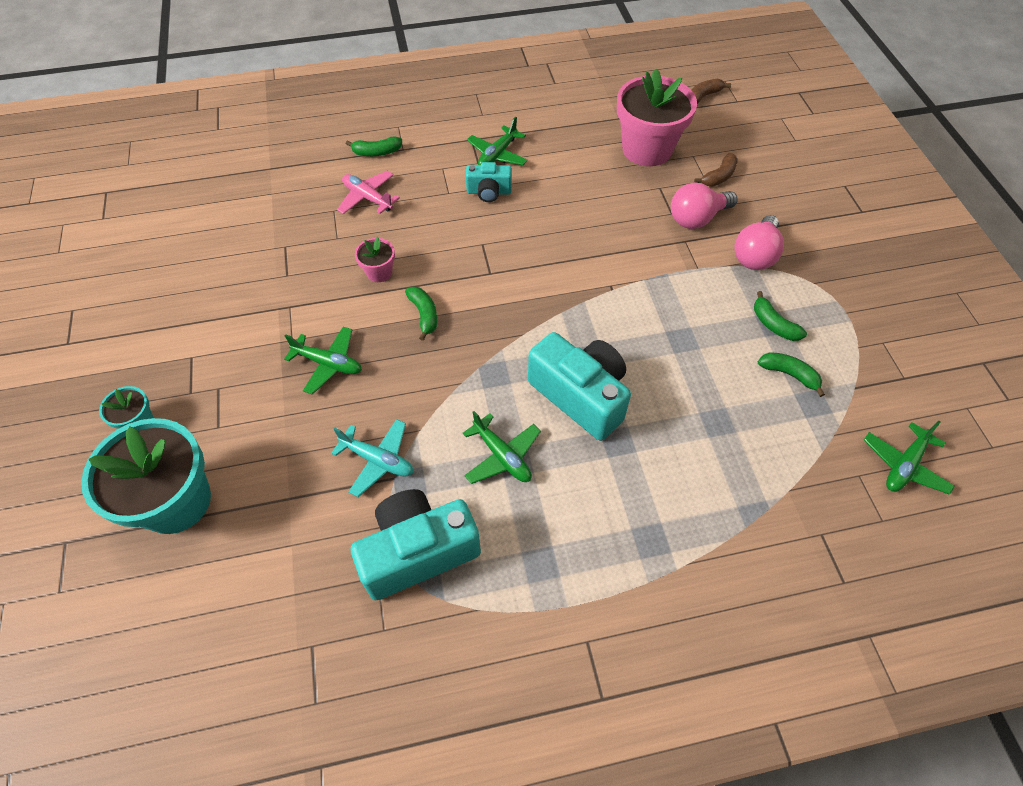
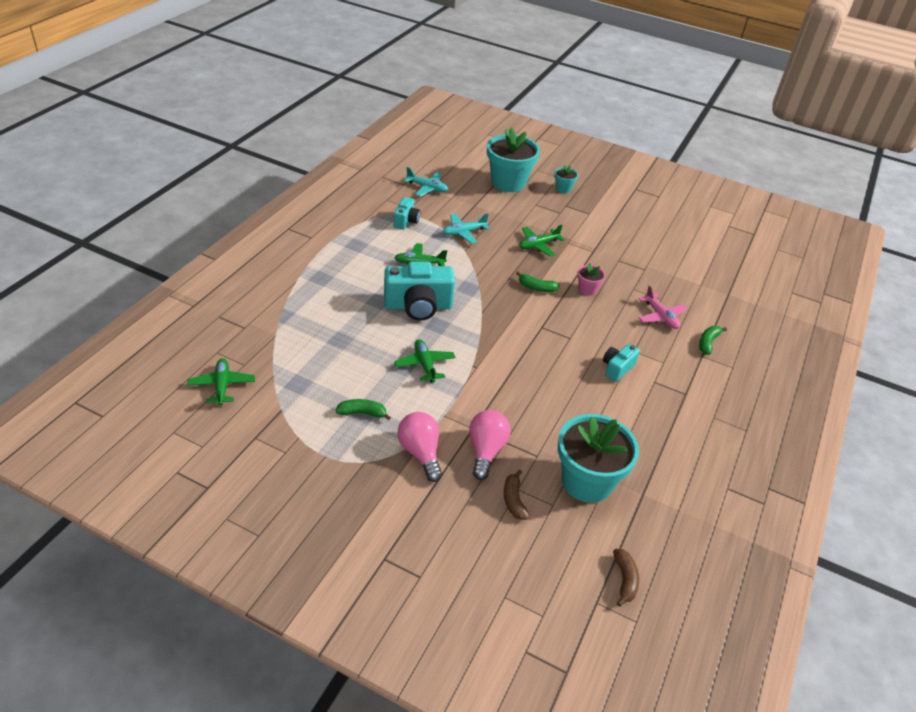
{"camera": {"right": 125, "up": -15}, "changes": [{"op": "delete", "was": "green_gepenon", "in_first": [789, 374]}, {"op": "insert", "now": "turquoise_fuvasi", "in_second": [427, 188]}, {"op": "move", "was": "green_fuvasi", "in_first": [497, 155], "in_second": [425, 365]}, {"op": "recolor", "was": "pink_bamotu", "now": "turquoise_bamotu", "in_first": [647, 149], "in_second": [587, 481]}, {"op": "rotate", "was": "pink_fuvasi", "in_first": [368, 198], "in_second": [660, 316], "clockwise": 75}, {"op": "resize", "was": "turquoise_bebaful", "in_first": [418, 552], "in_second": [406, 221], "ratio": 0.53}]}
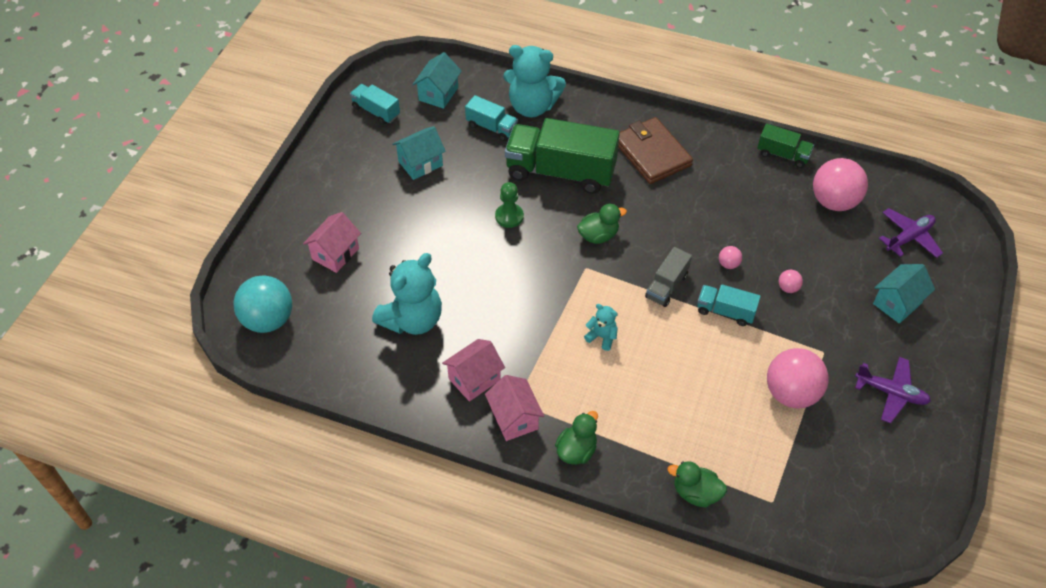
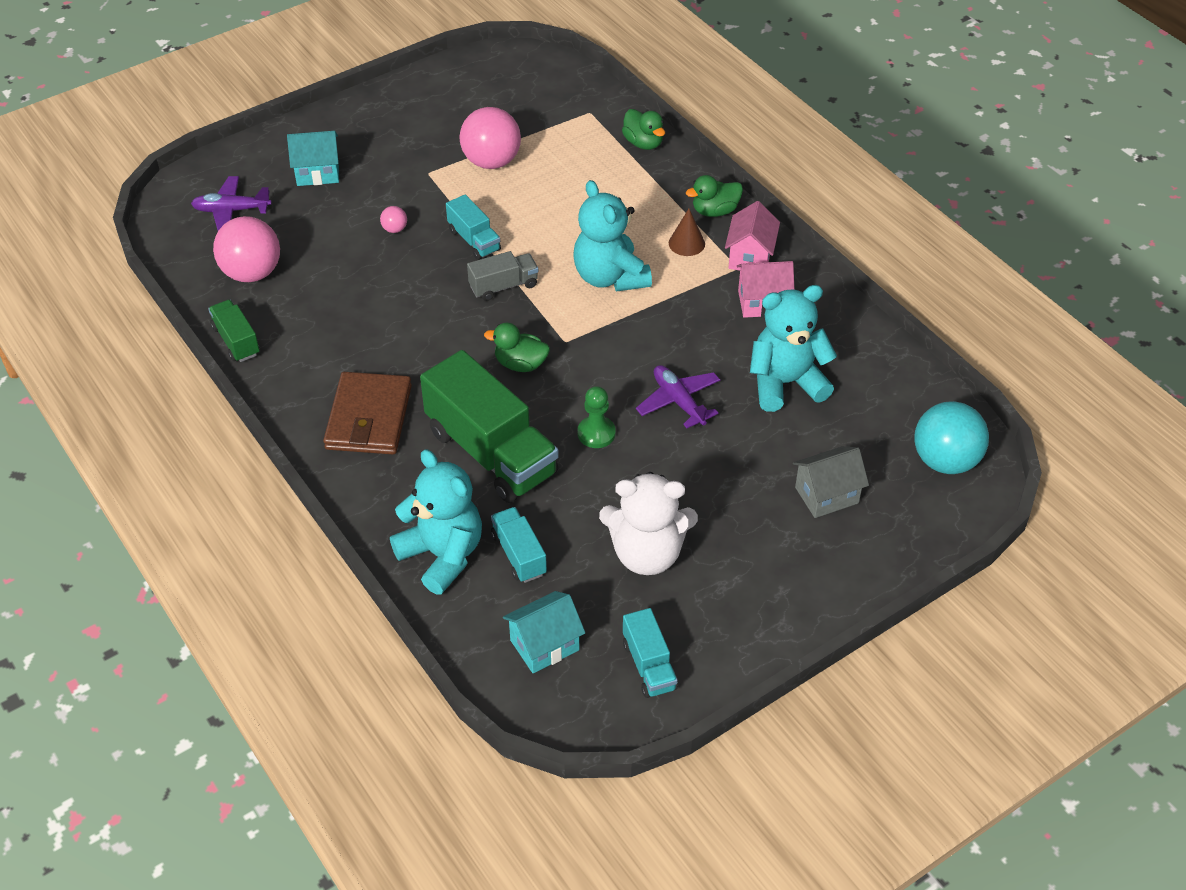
{"camera": {"right": -145, "up": -5}, "changes": [{"op": "delete", "was": "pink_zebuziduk", "in_first": [728, 264]}, {"op": "insert", "now": "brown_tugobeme", "in_second": [686, 243]}, {"op": "move", "was": "purple_fuvasi", "in_first": [891, 393], "in_second": [679, 402]}, {"op": "replace", "was": "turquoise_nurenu", "now": "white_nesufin", "in_first": [420, 163], "in_second": [647, 554]}, {"op": "recolor", "was": "pink_nurenu", "now": "grey_nurenu", "in_first": [335, 254], "in_second": [826, 495]}, {"op": "resize", "was": "turquoise_nesufin", "in_first": [602, 337], "in_second": [610, 277], "ratio": 2.15}]}
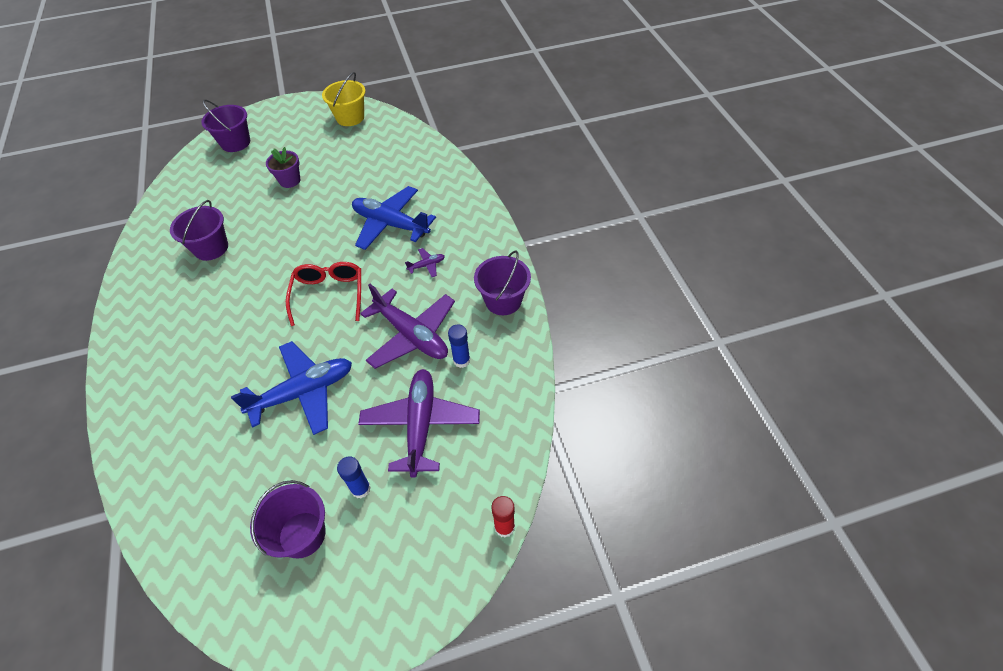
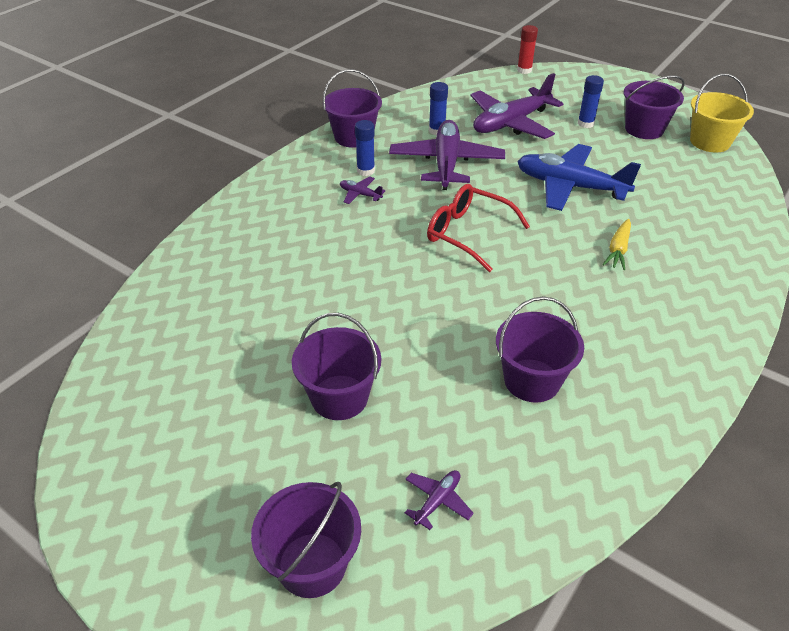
{"camera": {"right": -130, "up": -10}, "changes": [{"op": "delete", "was": "blue_fuvasi", "in_first": [391, 224]}, {"op": "insert", "now": "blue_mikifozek", "in_second": [366, 171]}, {"op": "insert", "now": "purple_fuvasi", "in_second": [437, 501]}, {"op": "insert", "now": "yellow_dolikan", "in_second": [618, 250]}, {"op": "move", "was": "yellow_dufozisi", "in_first": [350, 117], "in_second": [710, 142]}, {"op": "replace", "was": "purple_bamotu", "now": "purple_dufozisi", "in_first": [290, 181], "in_second": [339, 397]}, {"op": "rotate", "was": "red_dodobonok", "in_first": [329, 295], "in_second": [468, 234], "clockwise": 75}]}
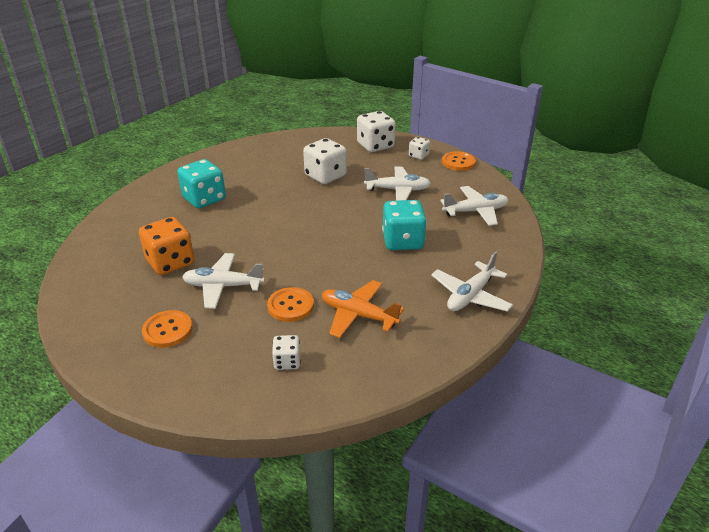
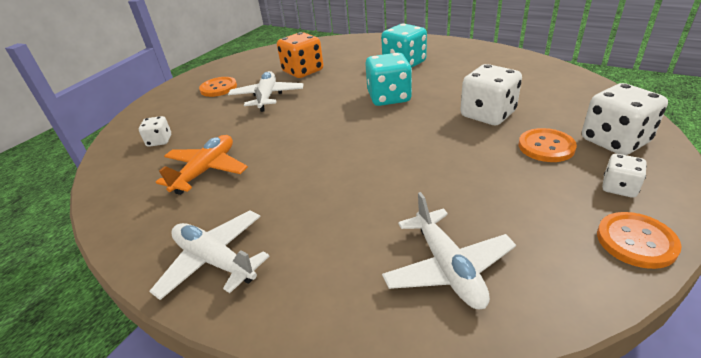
{"camera": {"right": 90, "up": 0}, "changes": [{"op": "delete", "was": "white_fuvasi", "in_first": [398, 190]}, {"op": "move", "was": "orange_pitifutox", "in_first": [290, 306], "in_second": [546, 147]}, {"op": "move", "was": "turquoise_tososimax", "in_first": [403, 241], "in_second": [389, 98]}]}
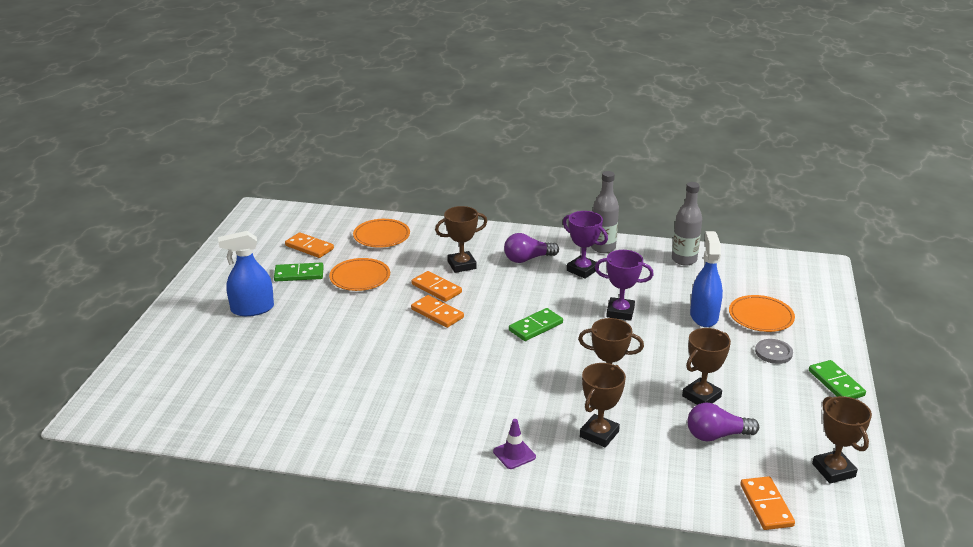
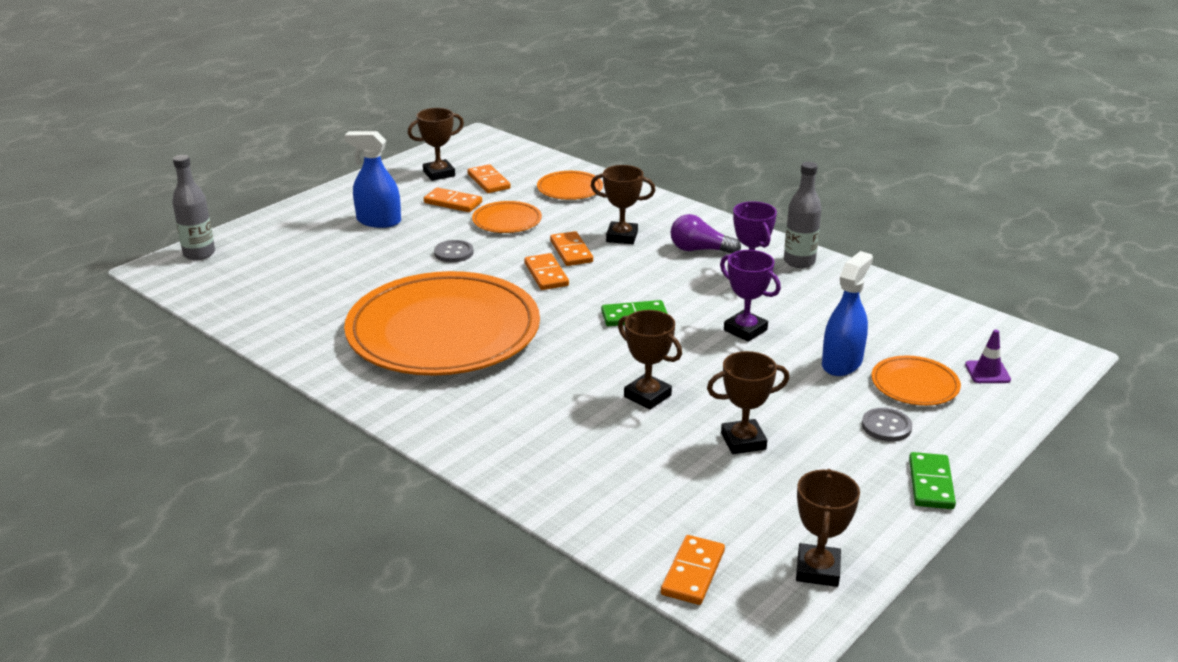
{"camera": {"right": 30, "up": 0}, "changes": [{"op": "delete", "was": "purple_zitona", "in_first": [716, 435]}, {"op": "insert", "now": "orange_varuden", "in_second": [443, 332]}, {"op": "insert", "now": "grey_pitifutox", "in_second": [453, 253]}, {"op": "move", "was": "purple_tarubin", "in_first": [514, 454], "in_second": [987, 372]}, {"op": "move", "was": "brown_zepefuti", "in_first": [599, 434], "in_second": [439, 174]}, {"op": "move", "was": "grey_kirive", "in_first": [684, 260], "in_second": [199, 254]}, {"op": "recolor", "was": "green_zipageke", "now": "orange_zipageke", "in_first": [299, 274], "in_second": [453, 202]}]}
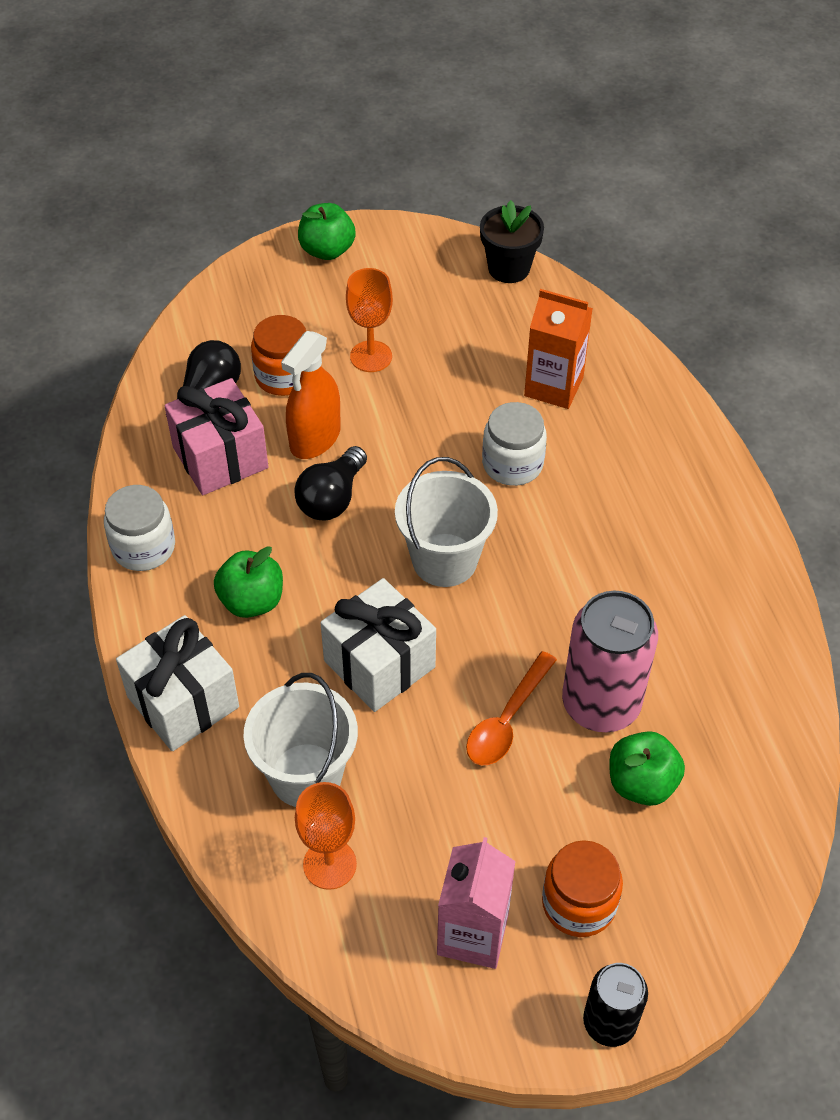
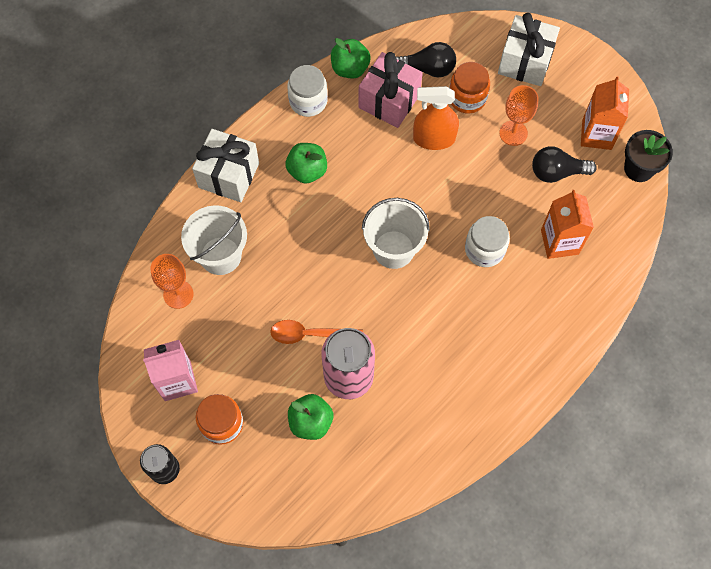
{"camera": {"right": 60, "up": 15}, "changes": [{"op": "insert", "now": "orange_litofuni", "in_second": [596, 134]}, {"op": "move", "was": "black_zitona", "in_first": [332, 498], "in_second": [557, 172]}, {"op": "move", "was": "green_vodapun", "in_first": [327, 250], "in_second": [350, 68]}, {"op": "move", "was": "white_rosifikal", "in_first": [379, 664], "in_second": [525, 62]}]}
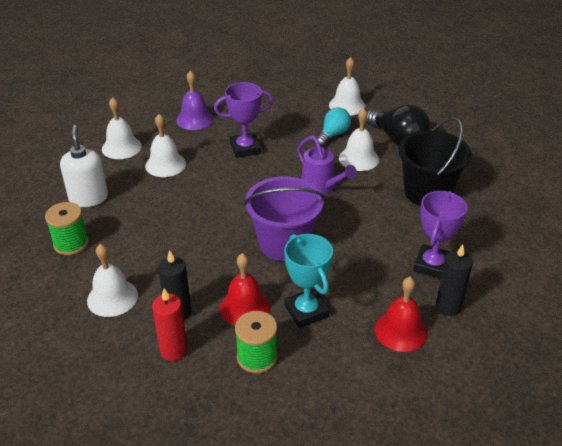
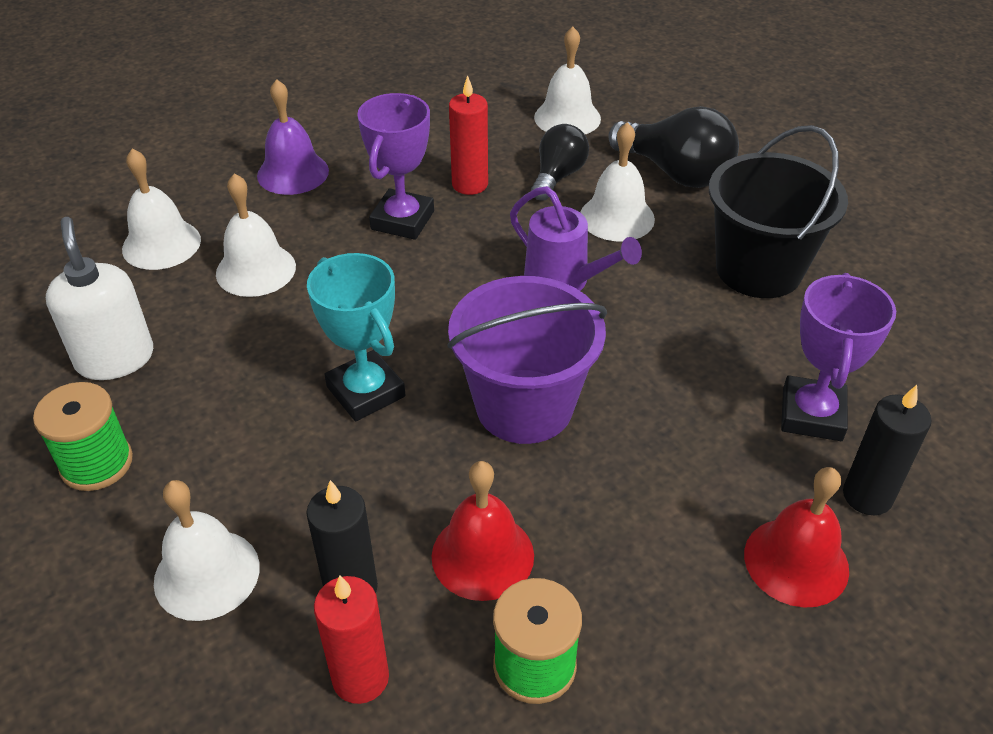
{"camera": {"right": -10, "up": 5}, "changes": [{"op": "insert", "now": "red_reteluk", "in_second": [470, 184]}, {"op": "move", "was": "turquoise_zepefuti", "in_first": [306, 311], "in_second": [366, 391]}, {"op": "recolor", "was": "turquoise_zitona", "now": "black_zitona", "in_first": [333, 135], "in_second": [558, 176]}, {"op": "rotate", "was": "purple_zepefuti", "in_first": [245, 148], "in_second": [402, 220], "clockwise": -45}]}
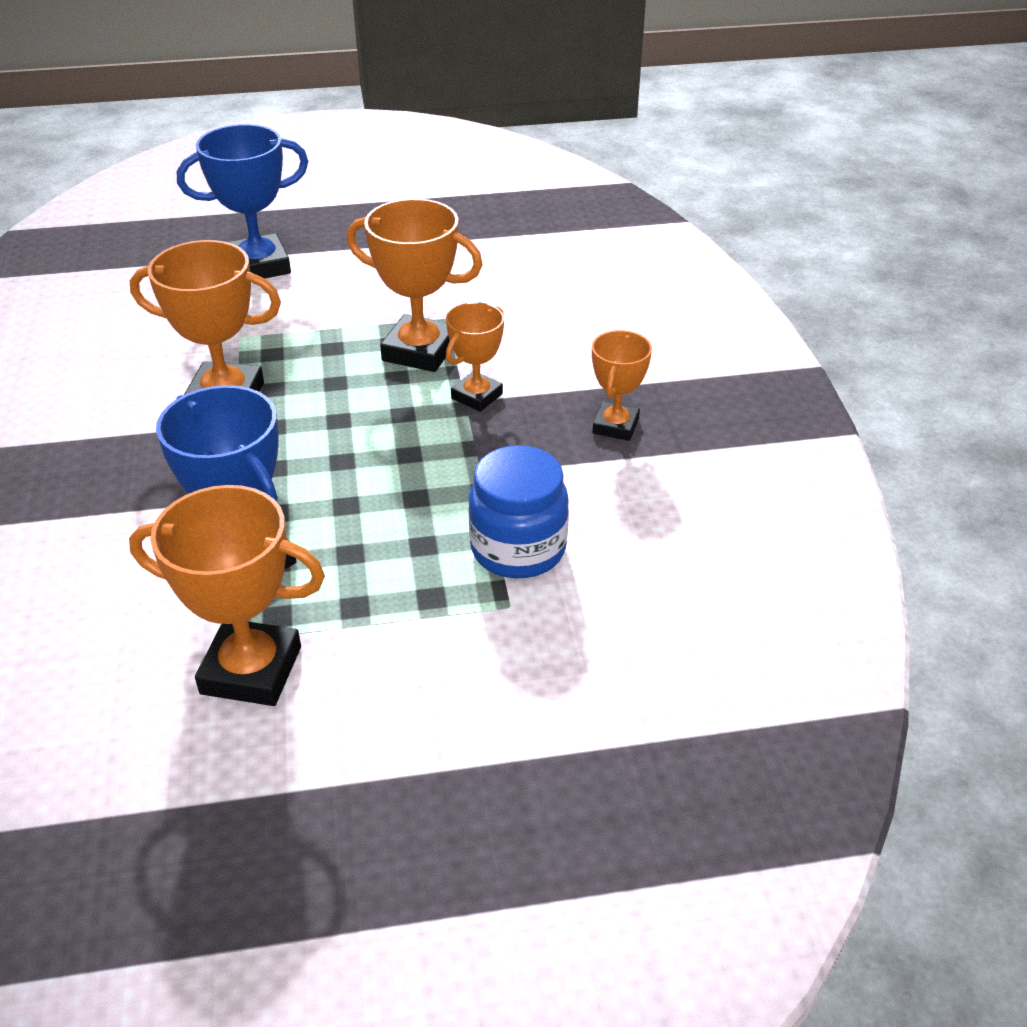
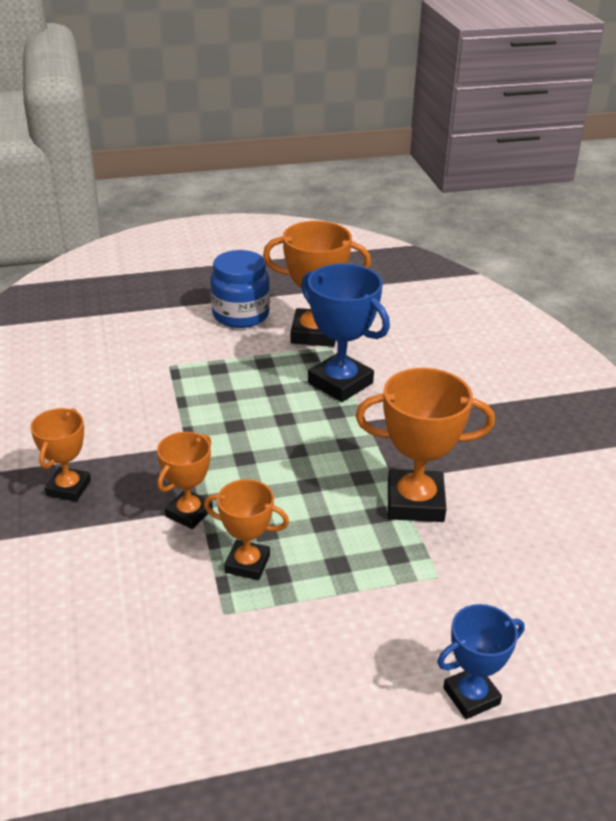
{"camera": {"right": 175, "up": -5}, "changes": [{"op": "move", "was": "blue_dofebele", "in_first": [518, 549], "in_second": [240, 315]}, {"op": "resize", "was": "blue_zepefuti", "in_first": [259, 266], "in_second": [471, 696], "ratio": 0.61}, {"op": "resize", "was": "orange_zepefuti", "in_first": [419, 351], "in_second": [247, 564], "ratio": 0.61}]}
